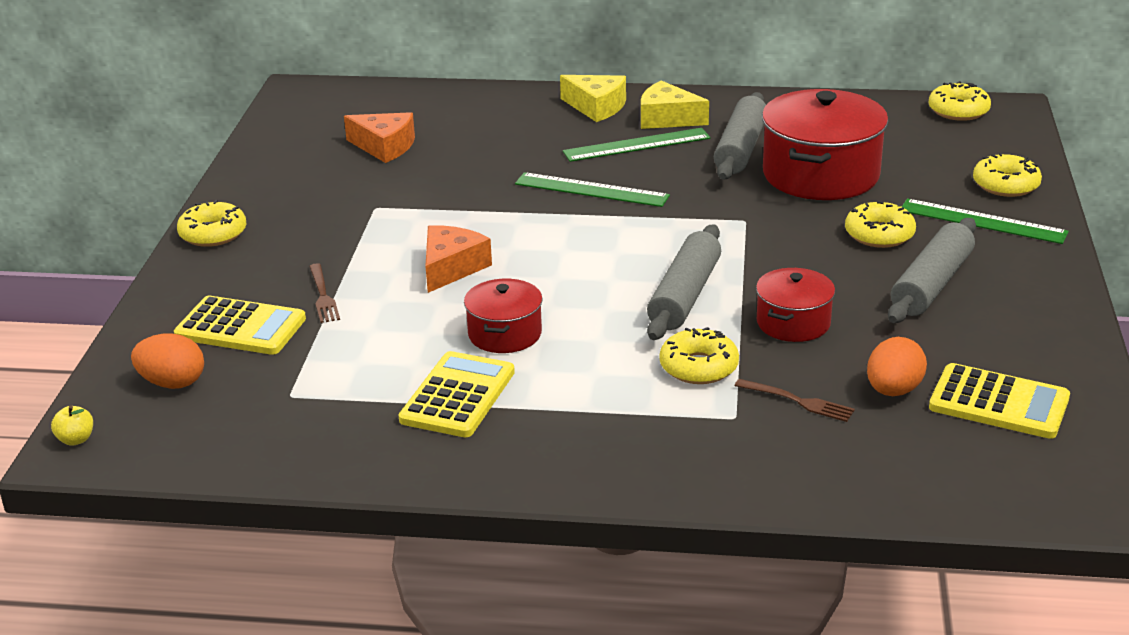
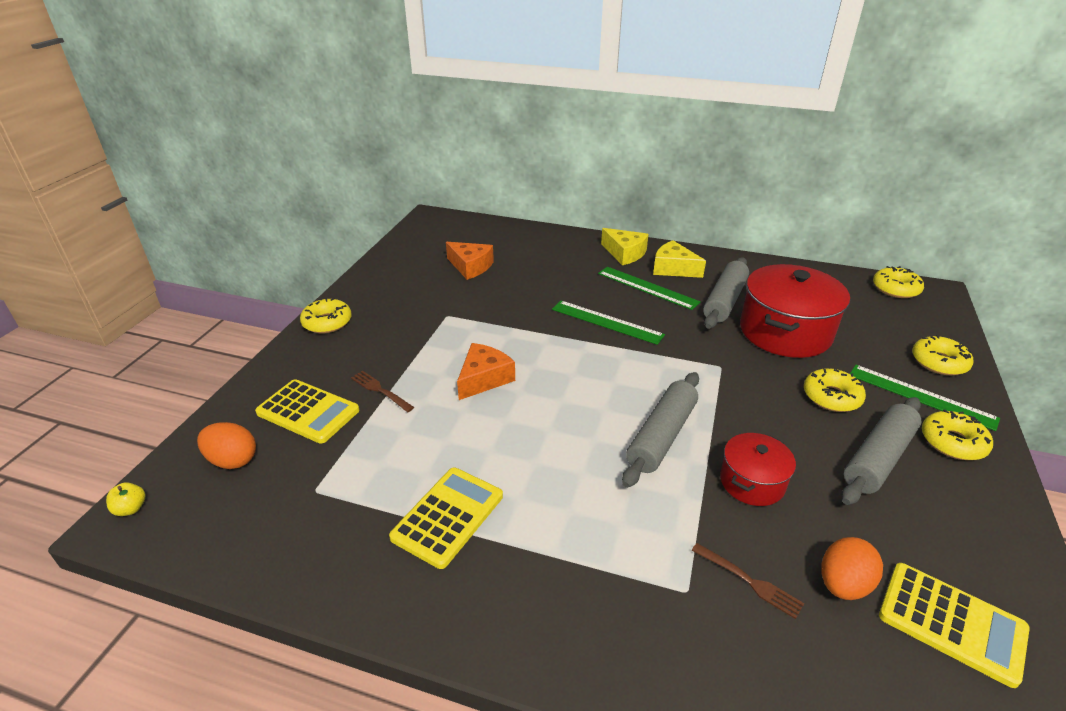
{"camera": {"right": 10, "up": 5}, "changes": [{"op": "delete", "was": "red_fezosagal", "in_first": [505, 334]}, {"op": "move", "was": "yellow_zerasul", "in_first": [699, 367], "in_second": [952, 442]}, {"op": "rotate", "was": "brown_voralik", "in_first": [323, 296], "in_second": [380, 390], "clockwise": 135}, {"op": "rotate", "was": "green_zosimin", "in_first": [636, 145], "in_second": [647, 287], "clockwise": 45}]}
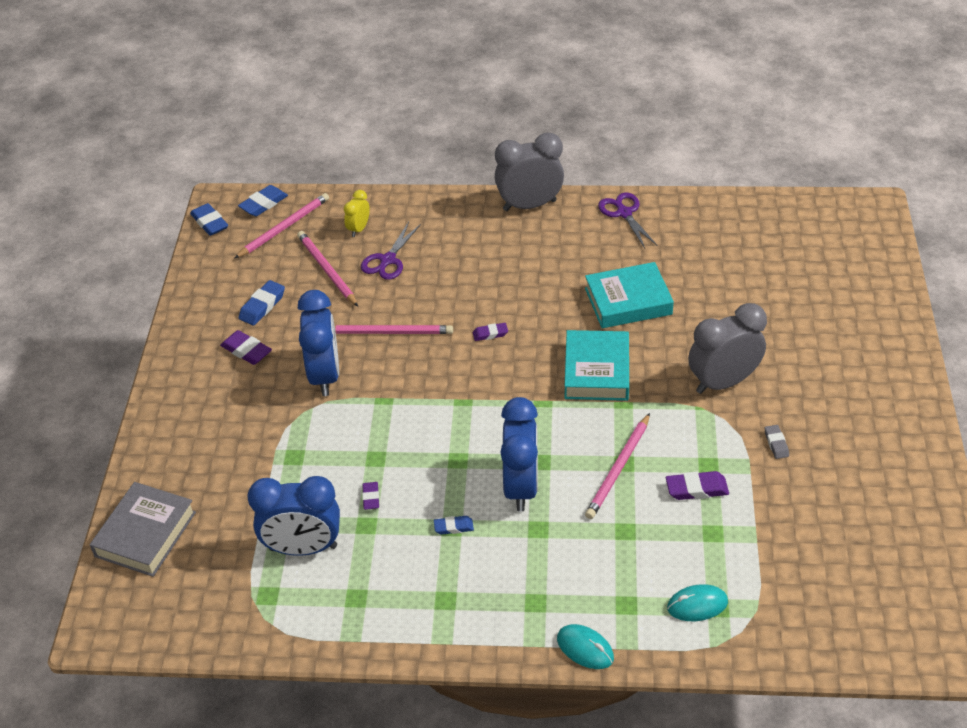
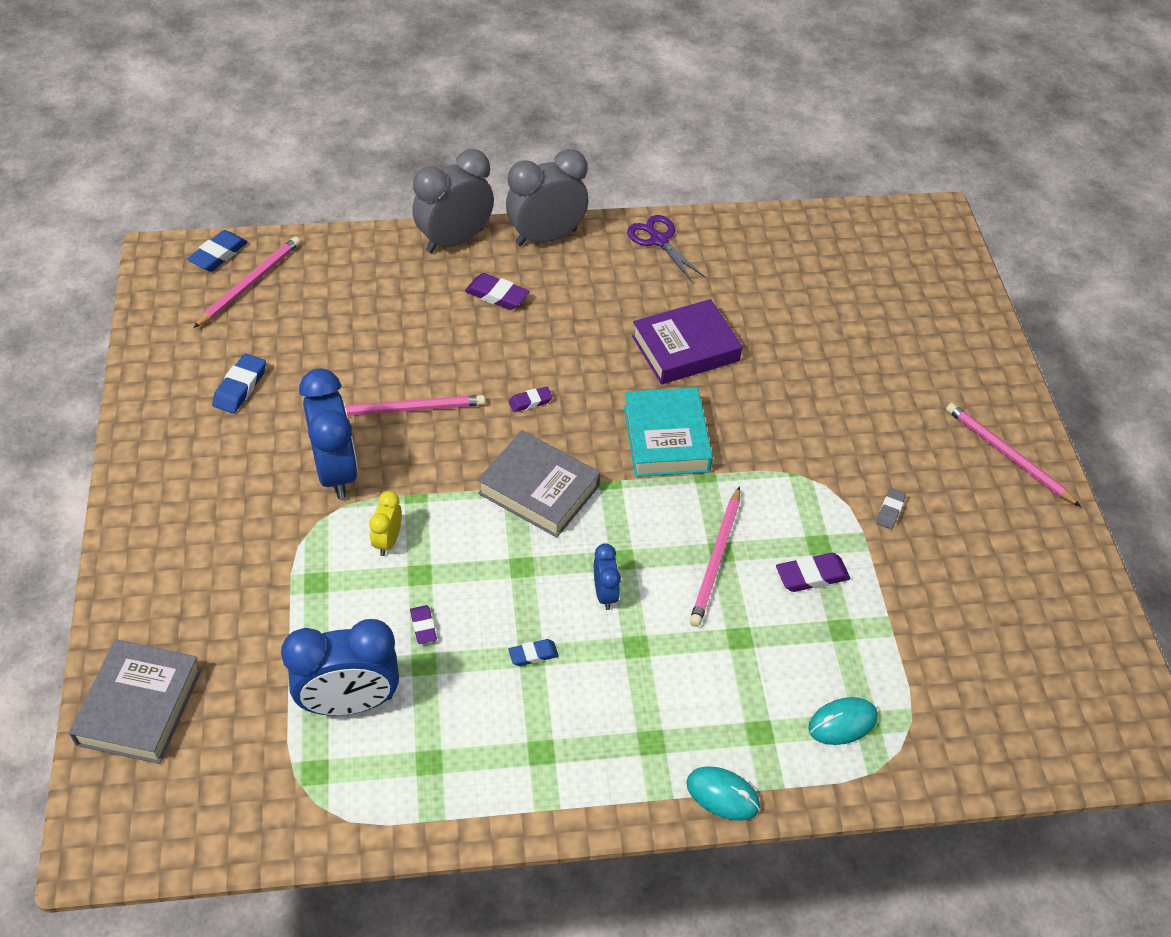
{"camera": {"right": -15, "up": 5}, "changes": [{"op": "delete", "was": "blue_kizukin", "in_first": [209, 223]}, {"op": "delete", "was": "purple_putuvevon", "in_first": [387, 260]}, {"op": "insert", "now": "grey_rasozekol", "in_second": [539, 490]}, {"op": "move", "was": "purple_kizukin", "in_first": [246, 351], "in_second": [497, 295]}, {"op": "move", "was": "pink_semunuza", "in_first": [327, 270], "in_second": [1007, 455]}, {"op": "move", "was": "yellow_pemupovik", "in_first": [359, 229], "in_second": [388, 541]}, {"op": "move", "was": "grey_pemupovik", "in_first": [723, 382], "in_second": [455, 240]}, {"op": "recolor", "was": "turquoise_rasozekol", "now": "purple_rasozekol", "in_first": [628, 301], "in_second": [685, 348]}, {"op": "rotate", "was": "grey_kizukin", "in_first": [776, 444], "in_second": [890, 511], "clockwise": 45}, {"op": "resize", "was": "blue_pemupovik", "in_first": [521, 487], "in_second": [605, 594], "ratio": 0.5}]}
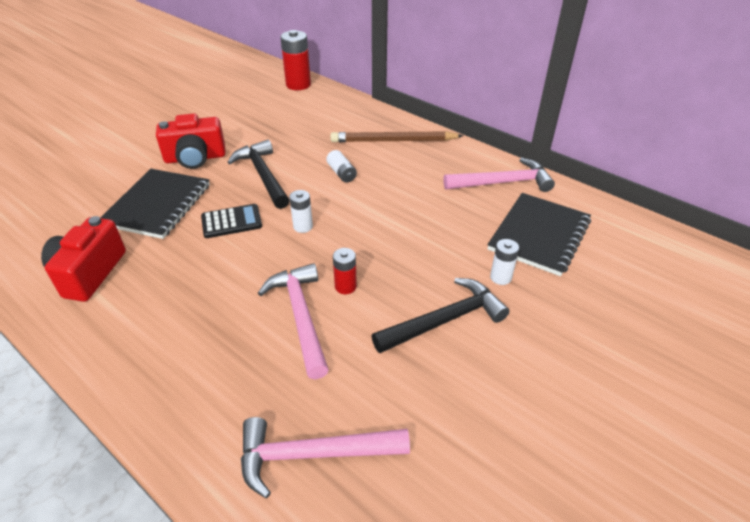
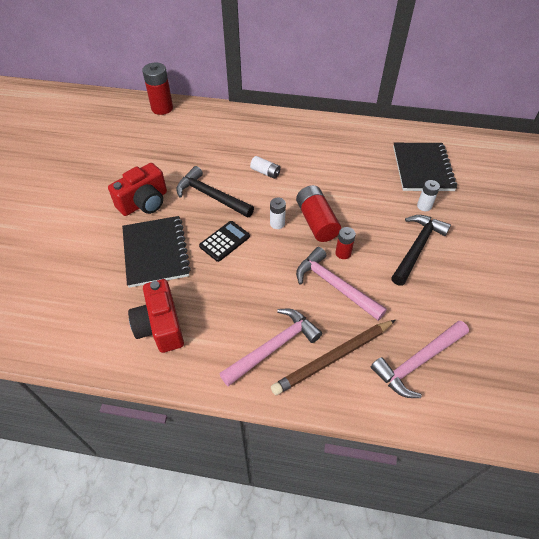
{"camera": {"right": -30, "up": 10}, "changes": [{"op": "insert", "now": "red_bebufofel", "in_second": [316, 221]}, {"op": "move", "was": "brown_semunuza", "in_first": [393, 141], "in_second": [333, 358]}, {"op": "move", "was": "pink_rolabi", "in_first": [503, 183], "in_second": [274, 347]}]}
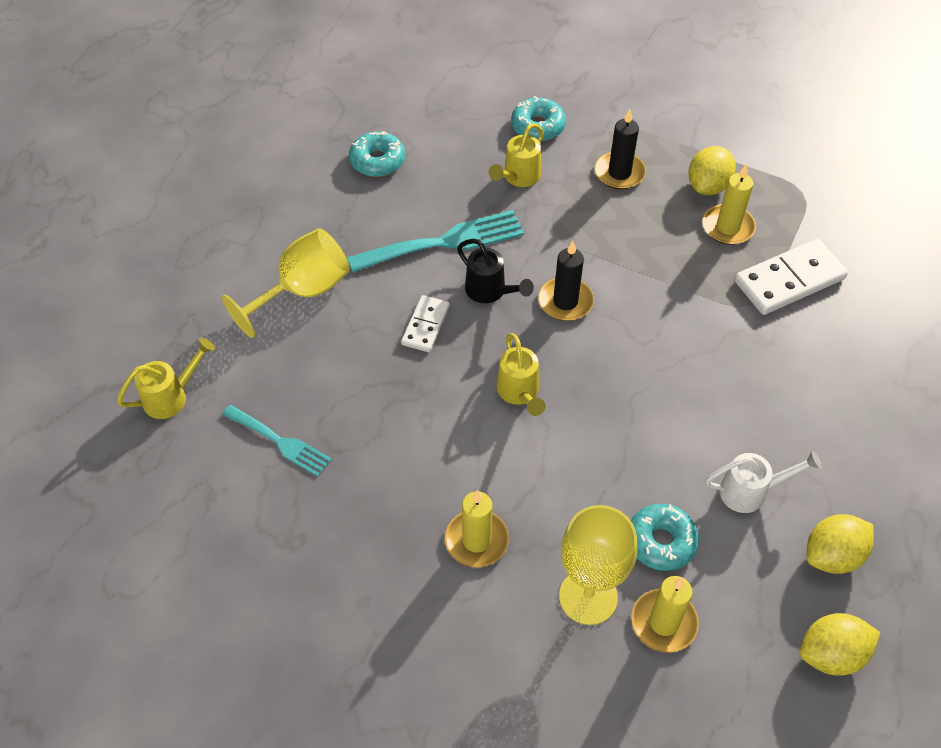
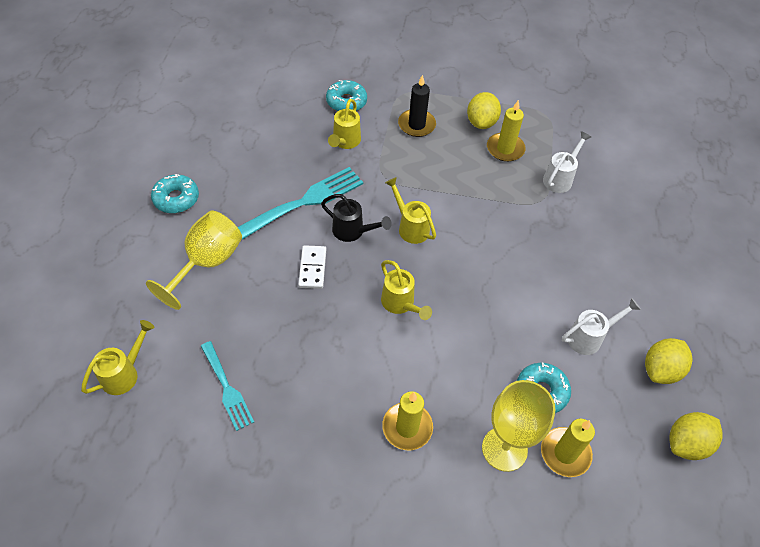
{"camera": {"right": -20, "up": 0}, "changes": [{"op": "move", "was": "turquoise_zerasul", "in_first": [377, 161], "in_second": [176, 199]}, {"op": "replace", "was": "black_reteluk", "now": "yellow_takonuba", "in_first": [565, 301], "in_second": [410, 227]}, {"op": "replace", "was": "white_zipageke", "now": "white_takonuba", "in_first": [789, 280], "in_second": [560, 178]}, {"op": "rotate", "was": "turquoise_voralik", "in_first": [280, 442], "in_second": [227, 388], "clockwise": 45}]}
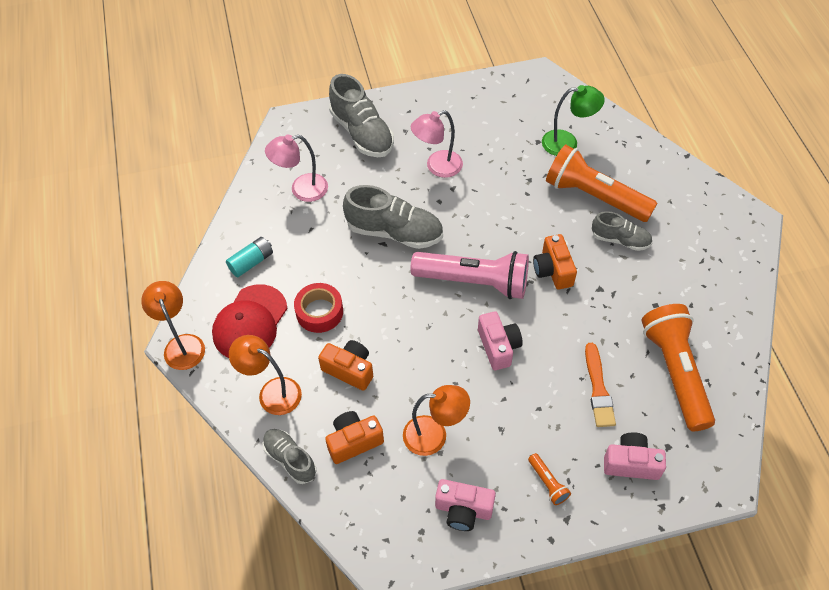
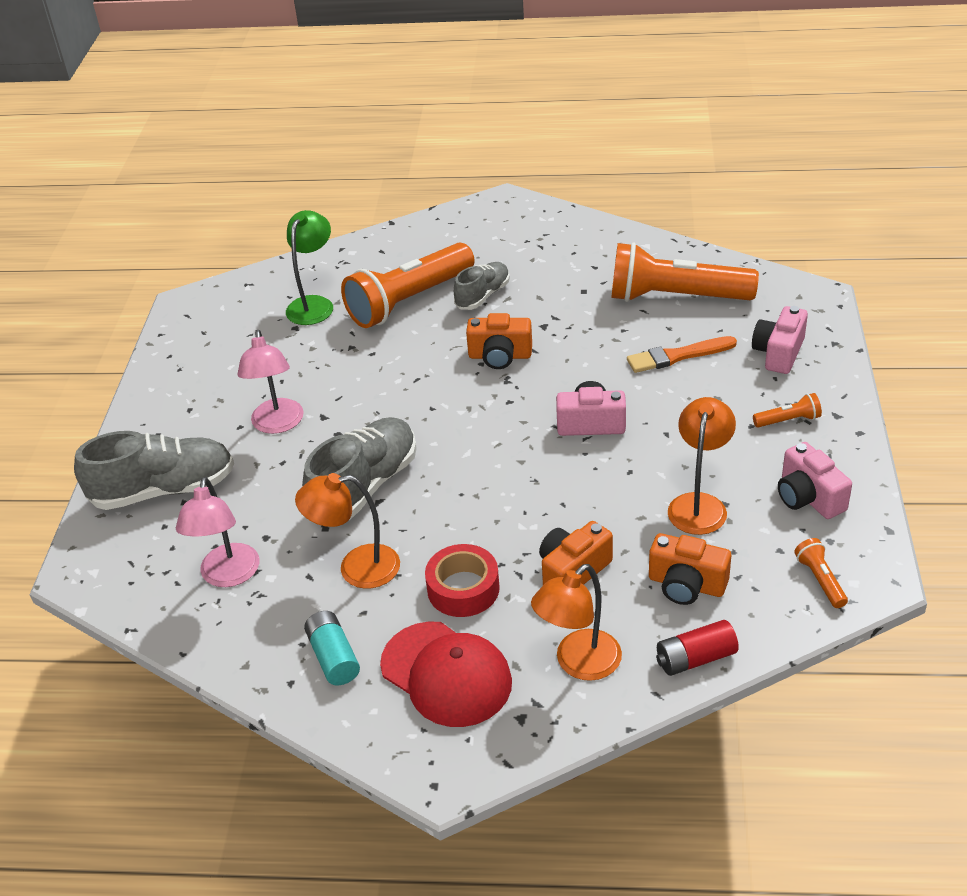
{"camera": {"right": -70, "up": -15}, "changes": [{"op": "delete", "was": "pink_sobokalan", "in_first": [474, 282]}, {"op": "insert", "now": "orange_sobokalan", "in_second": [820, 580]}, {"op": "move", "was": "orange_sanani", "in_first": [182, 344], "in_second": [356, 568]}, {"op": "replace", "was": "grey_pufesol", "now": "red_bebufofel", "in_first": [290, 459], "in_second": [695, 658]}, {"op": "rotate", "was": "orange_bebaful", "in_first": [354, 441], "in_second": [686, 585], "clockwise": -60}, {"op": "rotate", "was": "pink_bebaful", "in_first": [463, 510], "in_second": [808, 497], "clockwise": 120}, {"op": "rotate", "was": "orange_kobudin", "in_first": [598, 389], "in_second": [677, 356], "clockwise": 150}]}
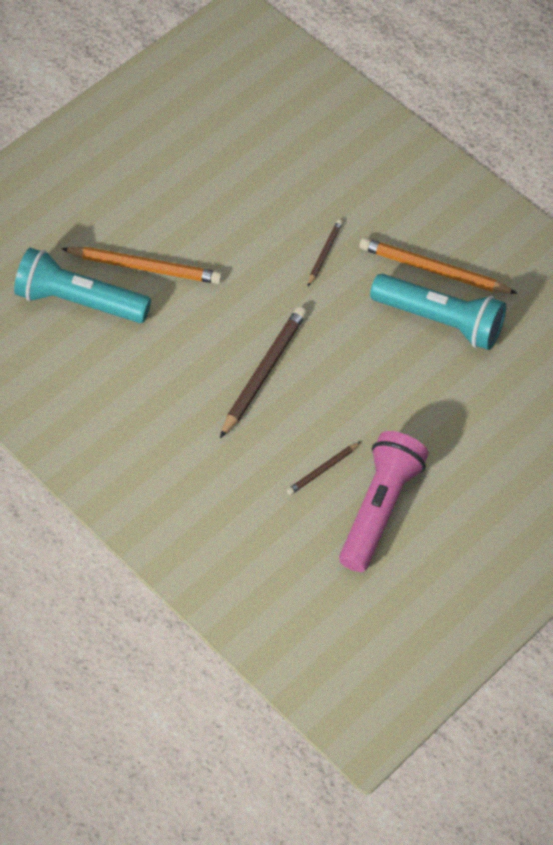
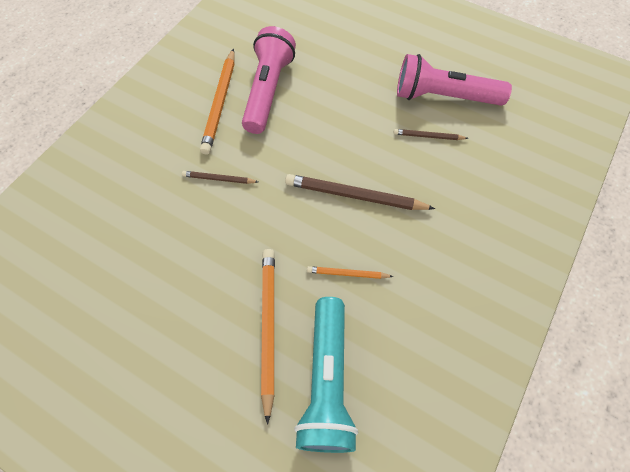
{"camera": {"right": -105, "up": 5}, "changes": [{"op": "insert", "now": "orange_semunuza", "in_second": [347, 274]}, {"op": "recolor", "was": "turquoise_sobokalan", "now": "pink_sobokalan", "in_first": [440, 321], "in_second": [268, 91]}, {"op": "rotate", "was": "brown_semunuza", "in_first": [322, 470], "in_second": [428, 136], "clockwise": 150}]}
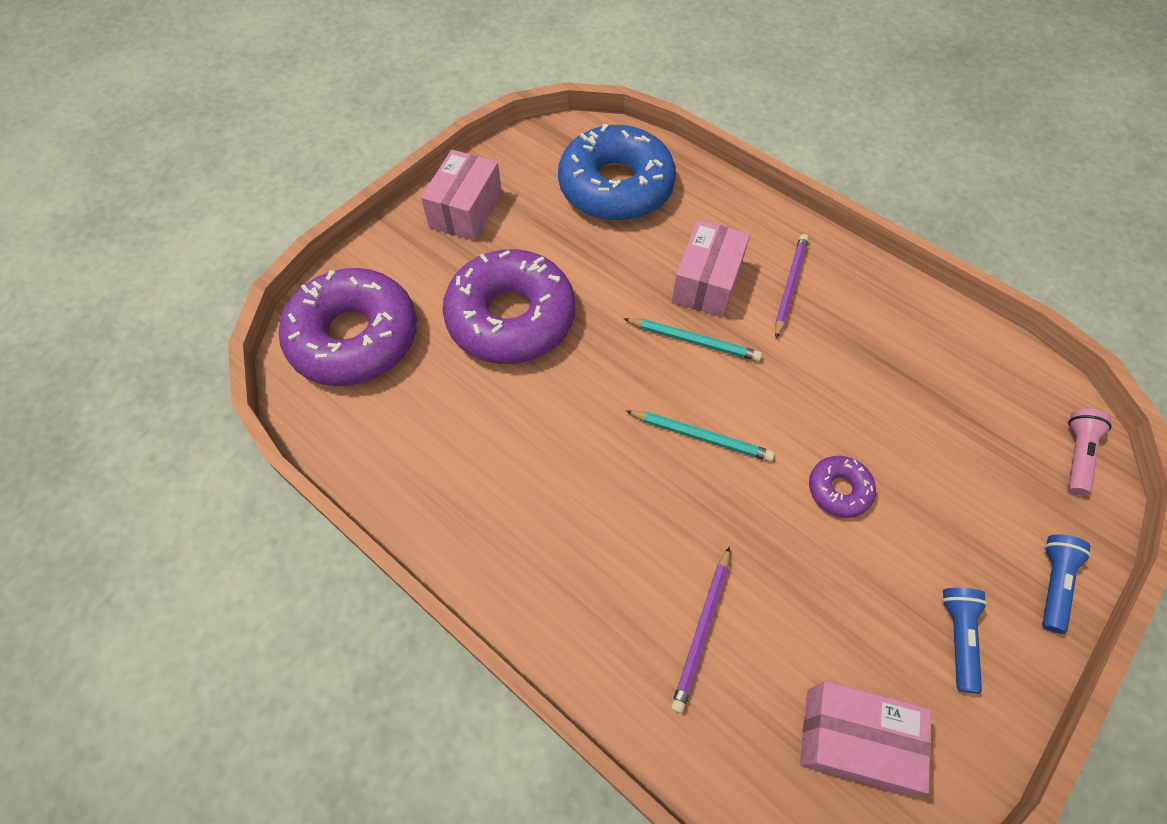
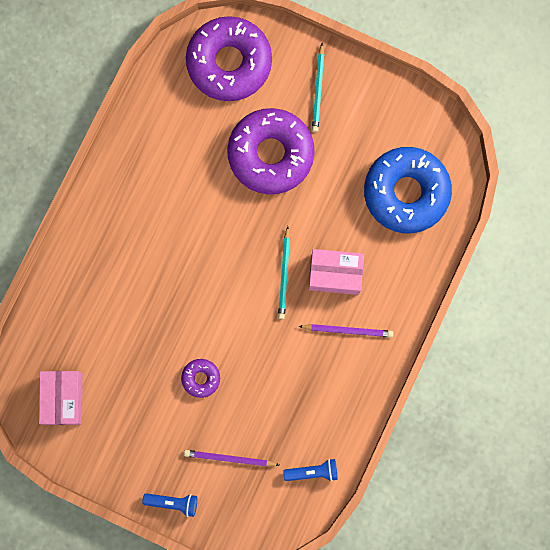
{"camera": {"right": 75, "up": 20}, "changes": [{"op": "delete", "was": "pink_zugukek", "in_first": [466, 210]}, {"op": "delete", "was": "pink_sobokalan", "in_first": [1076, 455]}, {"op": "move", "was": "turquoise_semunuza", "in_first": [700, 437], "in_second": [318, 89]}, {"op": "move", "was": "purple_semunuza", "in_first": [702, 629], "in_second": [230, 458]}, {"op": "move", "was": "blue_sobokalan", "in_first": [958, 637], "in_second": [313, 472]}]}
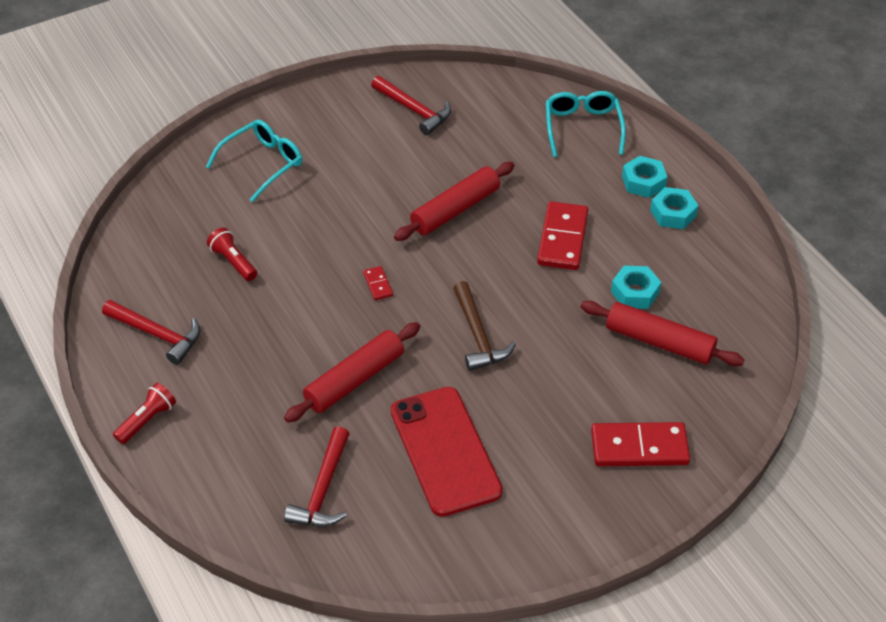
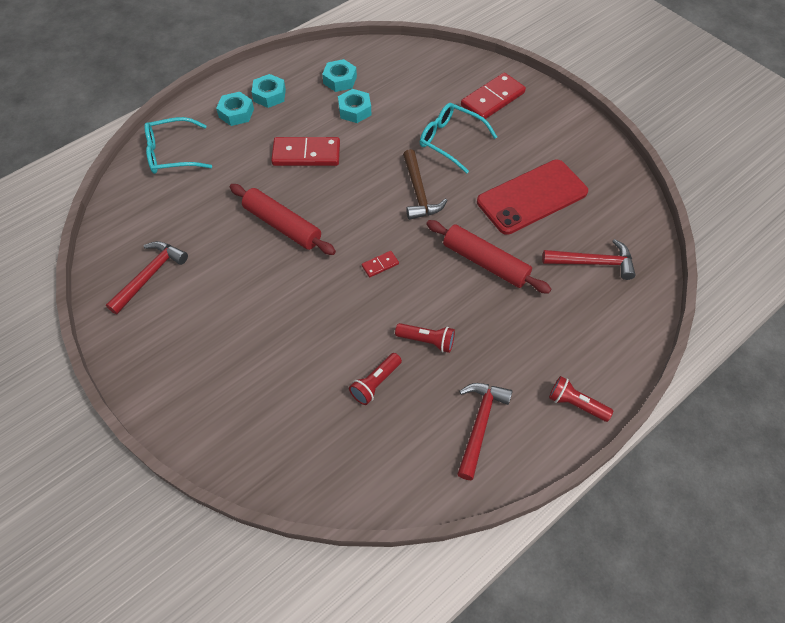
{"camera": {"right": -100, "up": 10}, "changes": [{"op": "delete", "was": "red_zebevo", "in_first": [659, 342]}, {"op": "insert", "now": "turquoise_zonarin", "in_second": [340, 80]}, {"op": "insert", "now": "red_sobokalan", "in_second": [427, 341]}, {"op": "move", "was": "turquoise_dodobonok", "in_first": [262, 164], "in_second": [450, 141]}, {"op": "rotate", "was": "brown_rolabi", "in_first": [478, 335], "in_second": [419, 192], "clockwise": 105}, {"op": "rotate", "was": "red_zipageke", "in_first": [639, 447], "in_second": [492, 99], "clockwise": 60}]}
